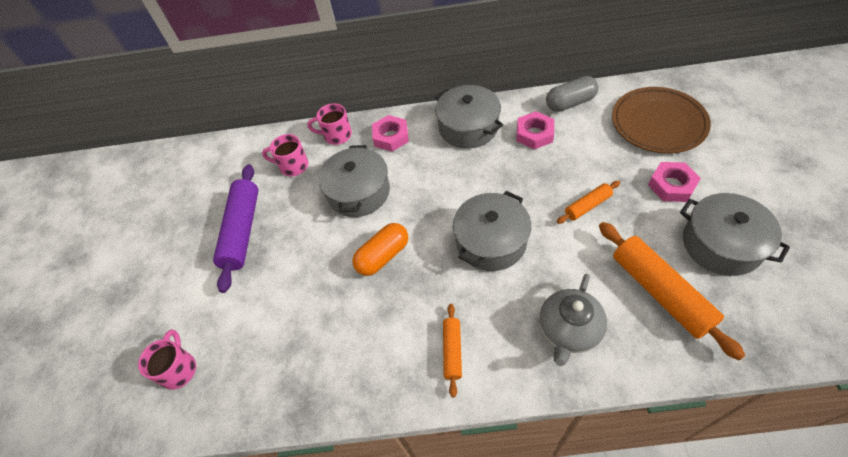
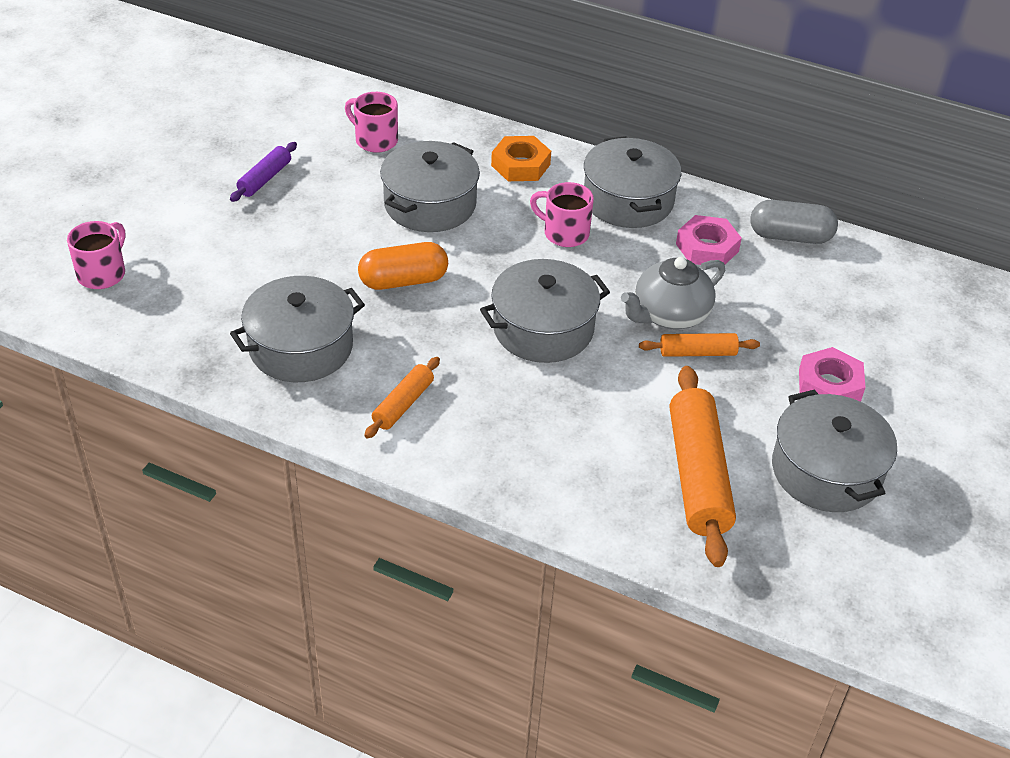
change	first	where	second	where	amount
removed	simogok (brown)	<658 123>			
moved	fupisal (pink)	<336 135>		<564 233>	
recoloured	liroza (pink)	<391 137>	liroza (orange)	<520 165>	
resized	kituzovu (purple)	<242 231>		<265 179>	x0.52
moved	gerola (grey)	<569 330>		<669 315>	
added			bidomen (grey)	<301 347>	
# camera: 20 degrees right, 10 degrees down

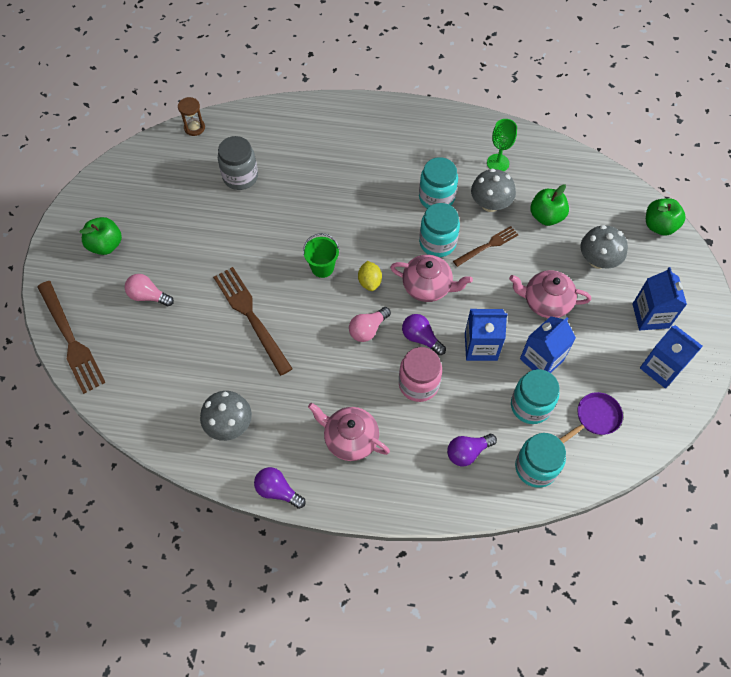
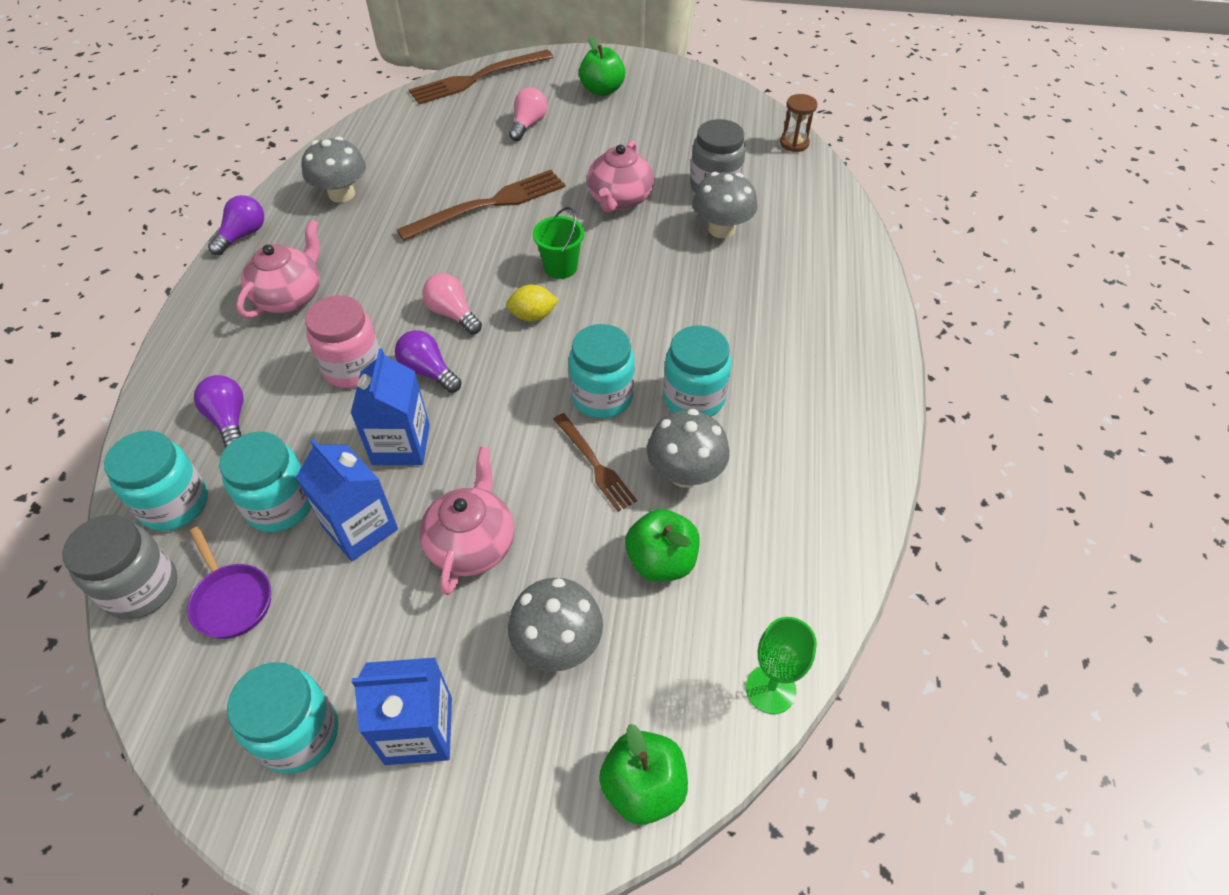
change	first	where	second	where	amount
moved	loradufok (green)	<498 163>		<770 689>	
moved	gerola (pink)	<427 287>		<619 199>	
turned	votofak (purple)	<421 338>		<428 372>	90 degrees counterclockwise
replaced	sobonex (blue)	<661 368>	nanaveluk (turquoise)	<299 734>	
added			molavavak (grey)	<721 229>	
added			nanaveluk (grey)	<142 588>	
# camera: 90 degrees right, 10 degrees down

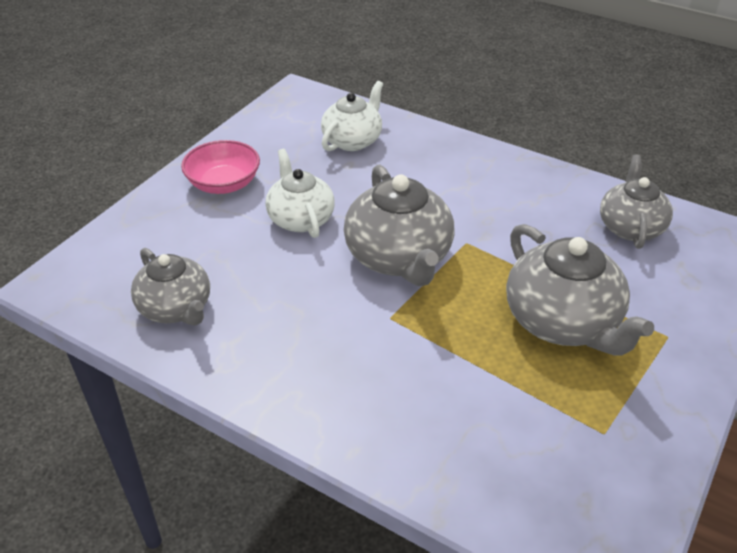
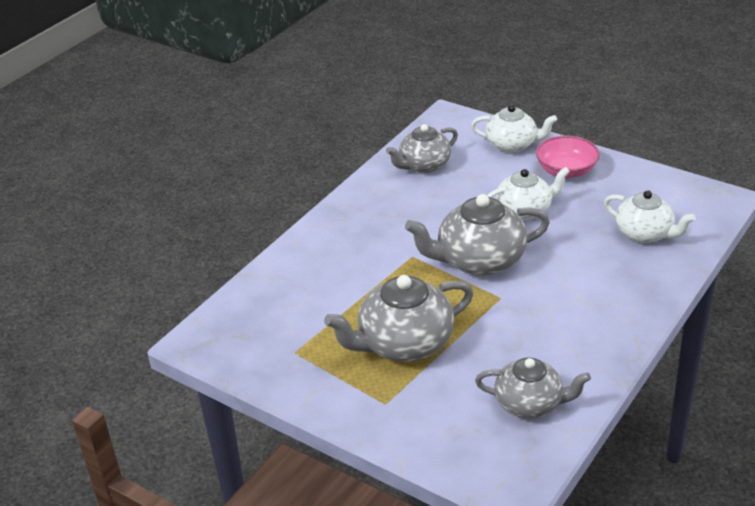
change	first	where	second	where	amount
added			gerola (white)	<512 145>	
# camera: 95 degrees right, 5 degrees down

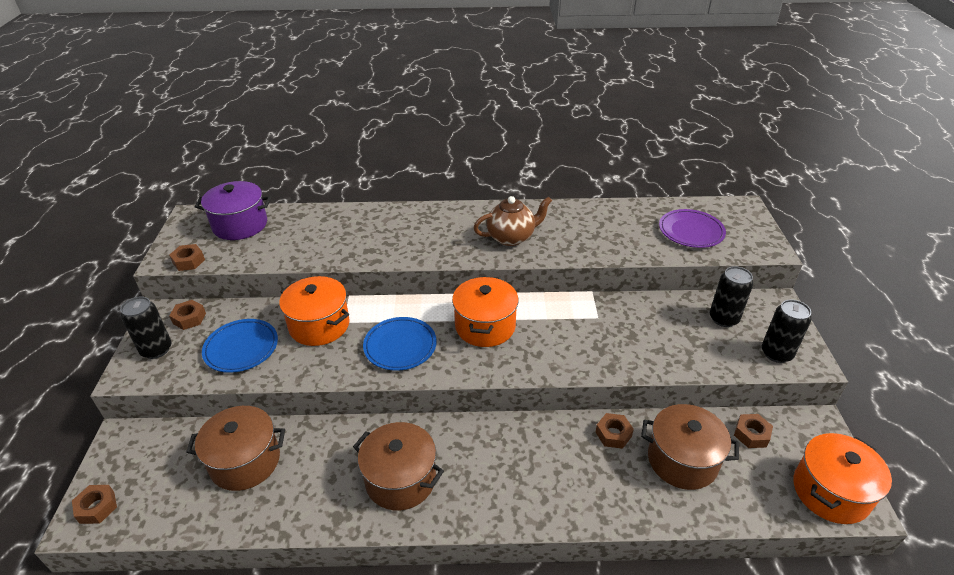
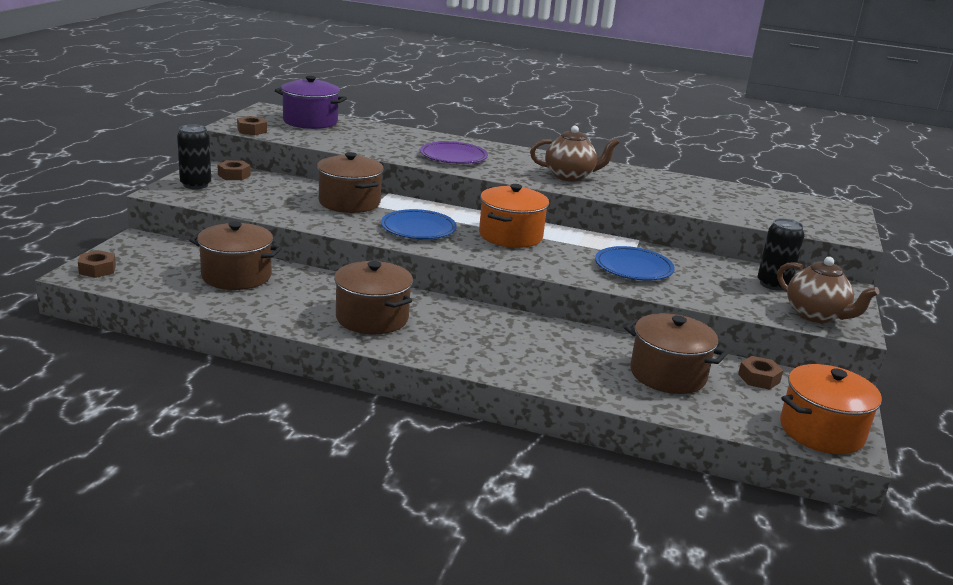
change	first	where	second	where	amount
moved	simogok (purple)	<691 231>		<453 157>	
recoloured	bidomen (orange)	<319 325>	bidomen (brown)	<349 202>	
replaced	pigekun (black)	<776 353>	gerola (brown)	<816 315>	
moved	simogok (blue)	<241 348>		<633 268>	
removed	liroza (brown)	<613 434>			
# camera: 15 degrees right, 15 degrees down

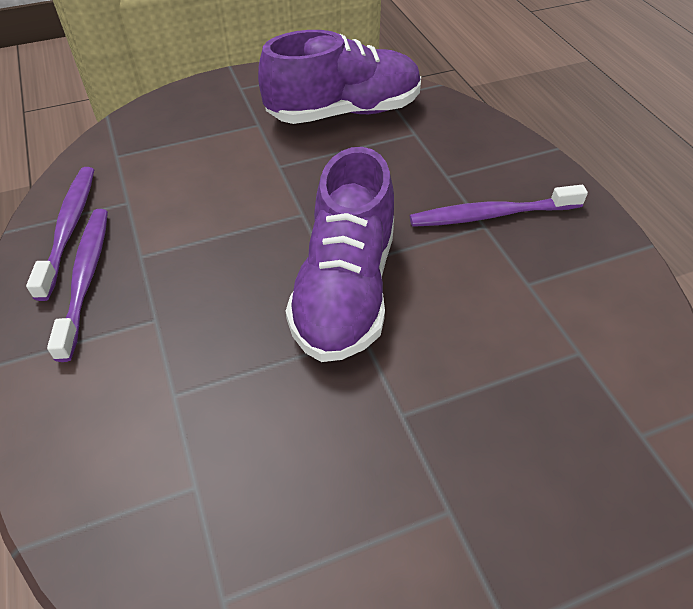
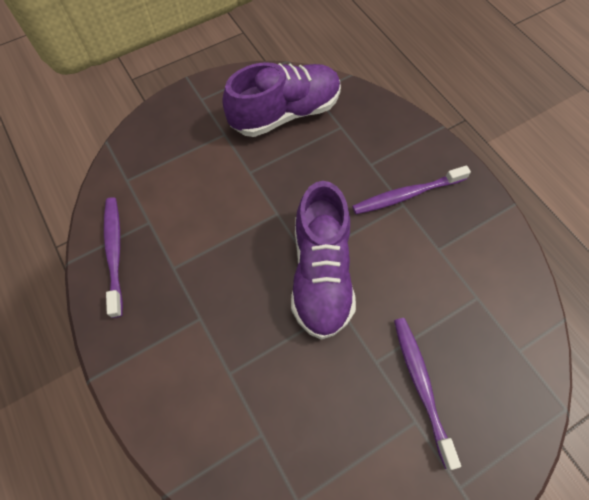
change	first	where	second	where	amount
moved	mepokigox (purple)	<86 278>		<421 385>	
# camera: 10 degrees left, 15 degrees up

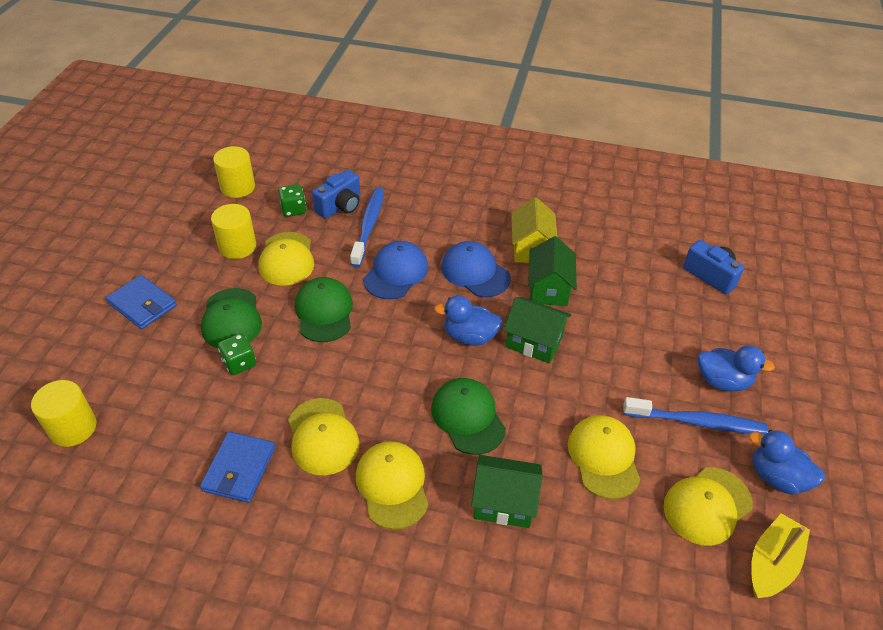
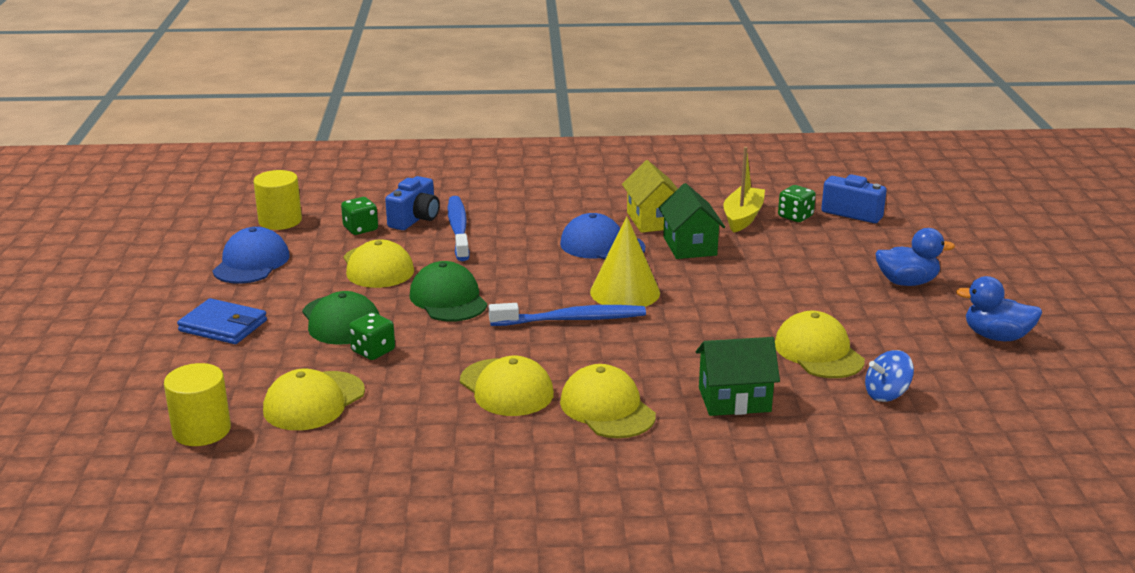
change	first	where	second	where	amount
removed	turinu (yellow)	<237 246>			
moved	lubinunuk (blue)	<396 273>		<251 263>	
replaced	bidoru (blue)	<469 336>	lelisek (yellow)	<625 292>	
removed	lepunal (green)	<534 342>			
removed	lubinunuk (green)	<468 417>			
moved	mepokigox (blue)	<697 422>		<571 319>	
removed	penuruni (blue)	<239 469>			
moved	lubinunuk (yellow)	<707 506>		<314 401>	
moved	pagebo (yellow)	<772 563>		<743 217>	
added			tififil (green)	<795 216>	
added			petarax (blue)	<886 394>	
# camera: 15 degrees left, 20 degrees down

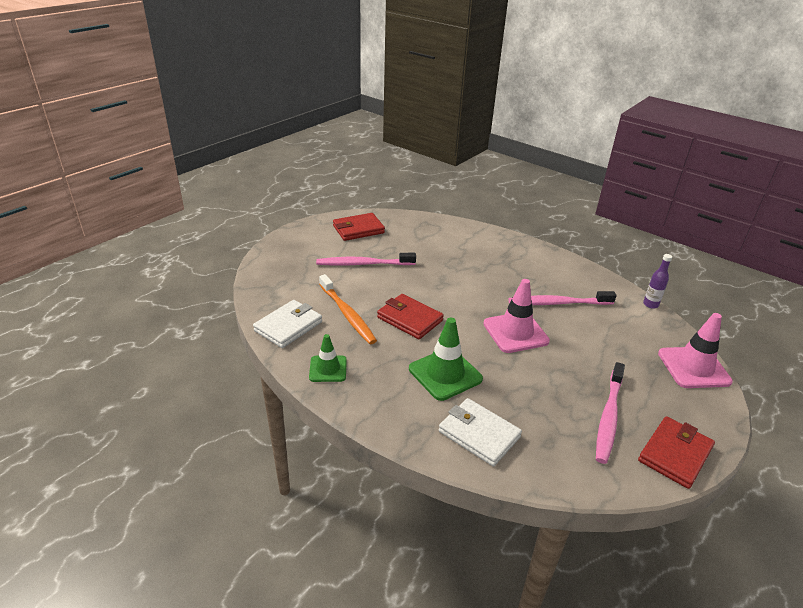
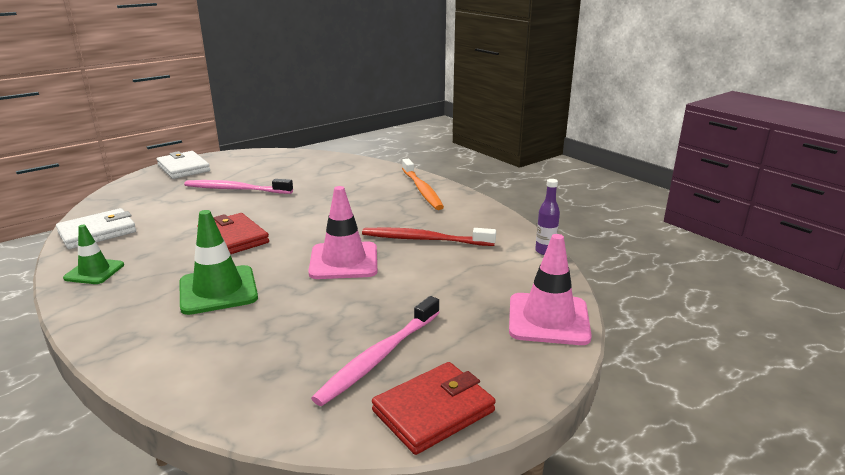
change	first	where	second	where	amount
removed	penuruni (red)	<358 229>			
moved	mepokigox (orange)	<347 314>		<422 190>	
recoloured	mepokigox (pink)	<558 303>	mepokigox (red)	<424 239>	
moved	penuruni (white)	<479 434>		<183 168>	
# camera: 15 degrees right, 10 degrees down

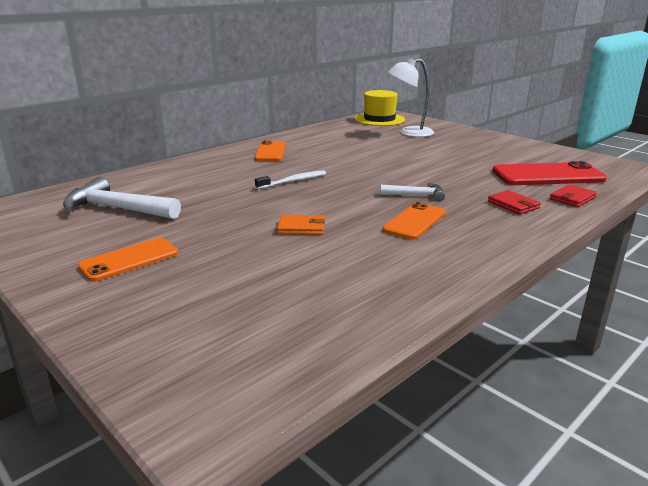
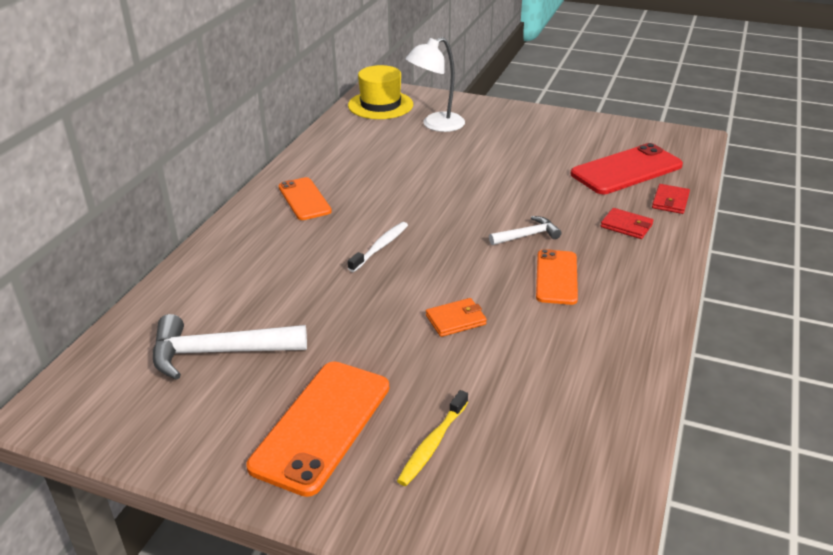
change	first	where	second	where	amount
resized	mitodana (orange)	<129 260>		<322 425>	x1.58
added			mepokigox (yellow)	<432 444>	
# camera: 25 degrees left, 10 degrees up

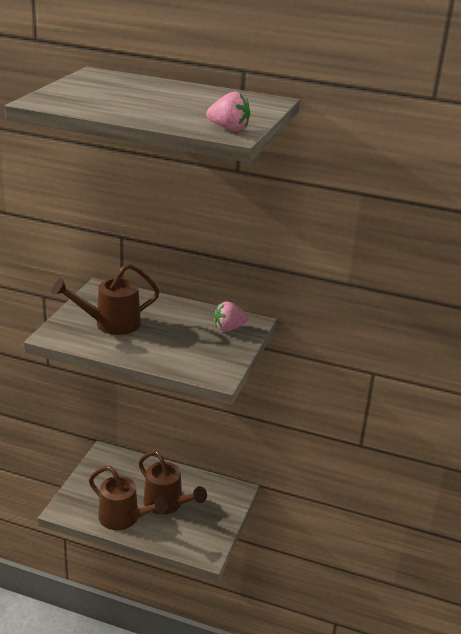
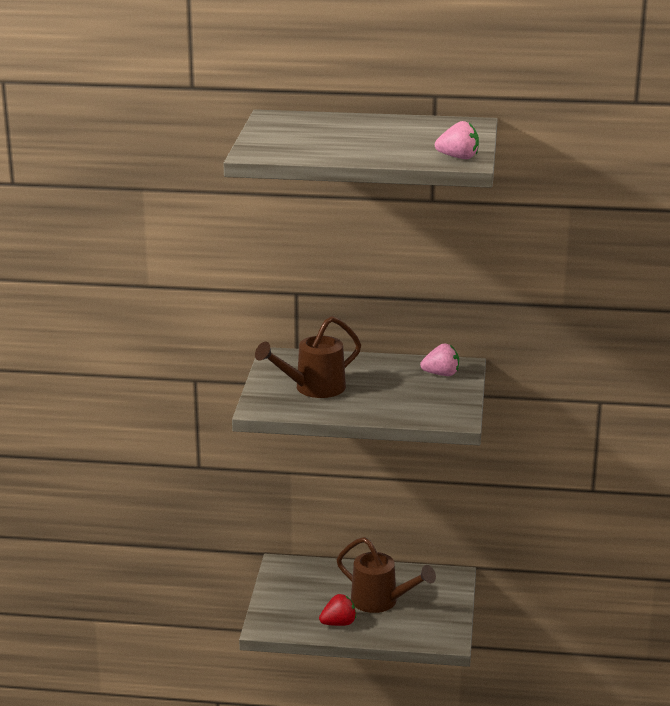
change	first	where	second	where	amount
turned	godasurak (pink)	<229 328>		<441 374>	150 degrees counterclockwise
replaced	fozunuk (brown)	<123 519>	godasurak (red)	<338 623>	
# camera: 10 degrees left, 5 degrees down

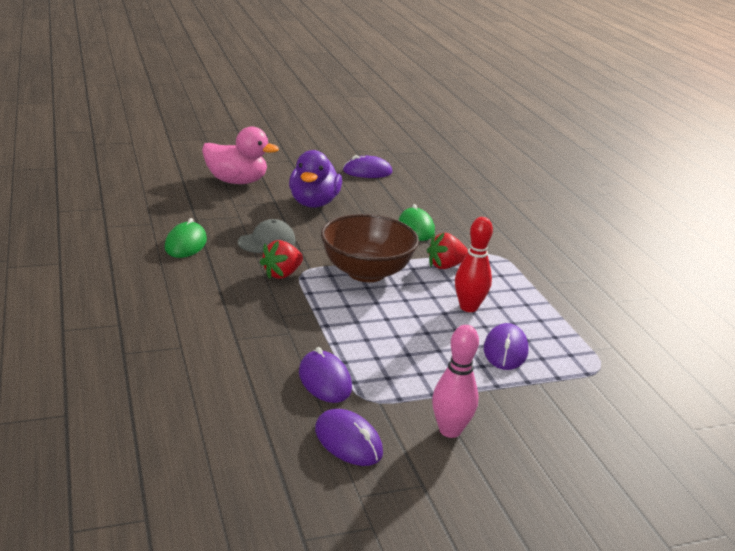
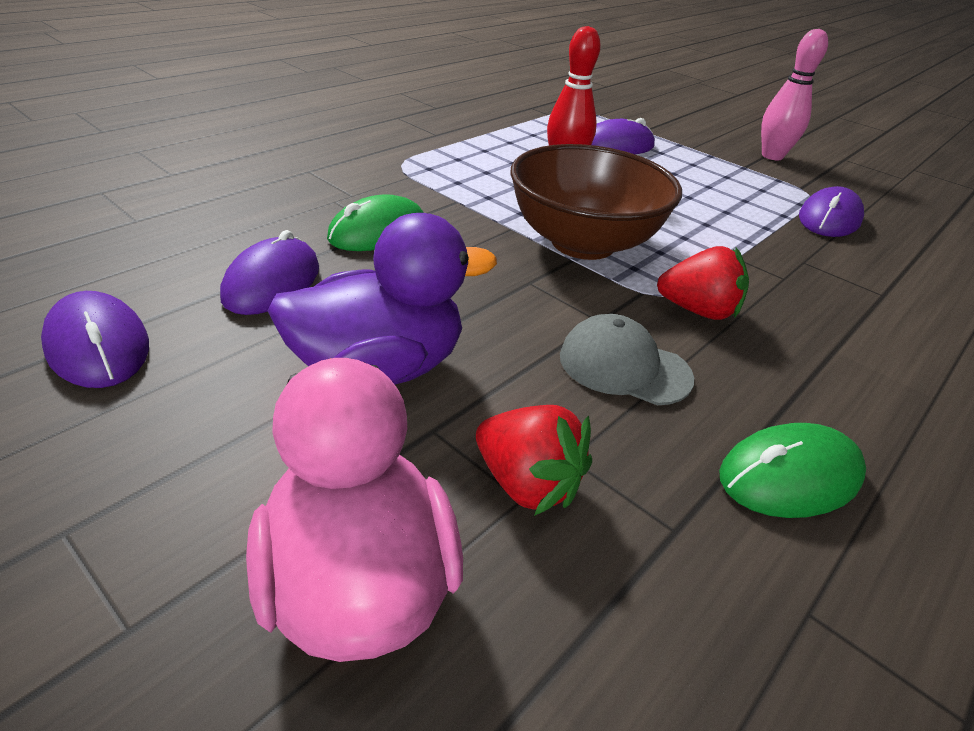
change	first	where	second	where	amount
moved	godasurak (red)	<445 266>		<527 483>	
moved	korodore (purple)	<348 441>		<272 282>	
# camera: 120 degrees left, 10 degrees up

